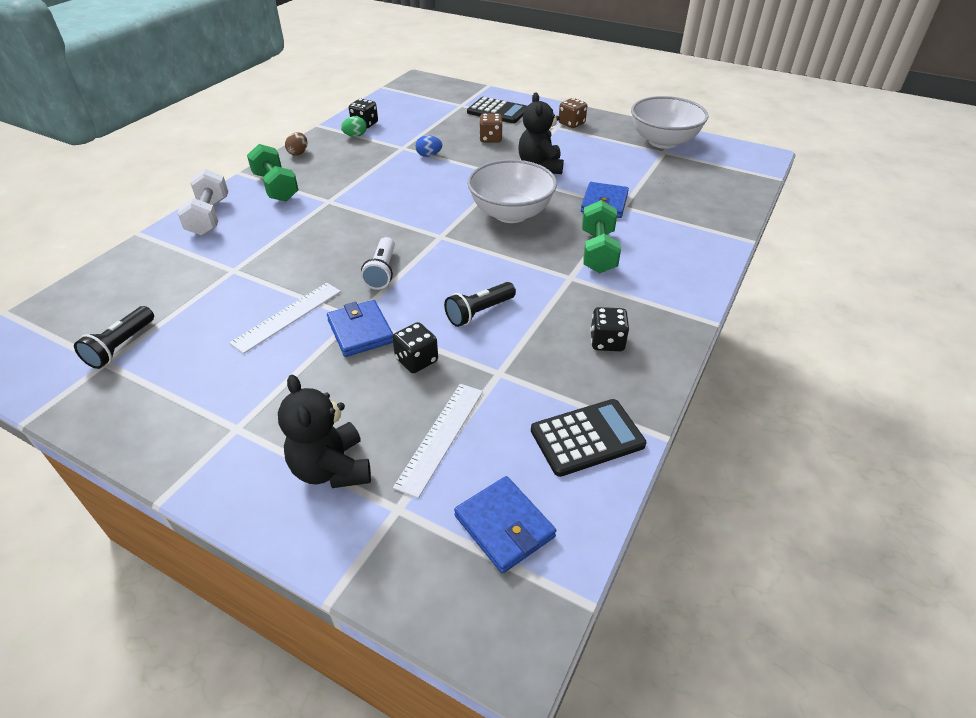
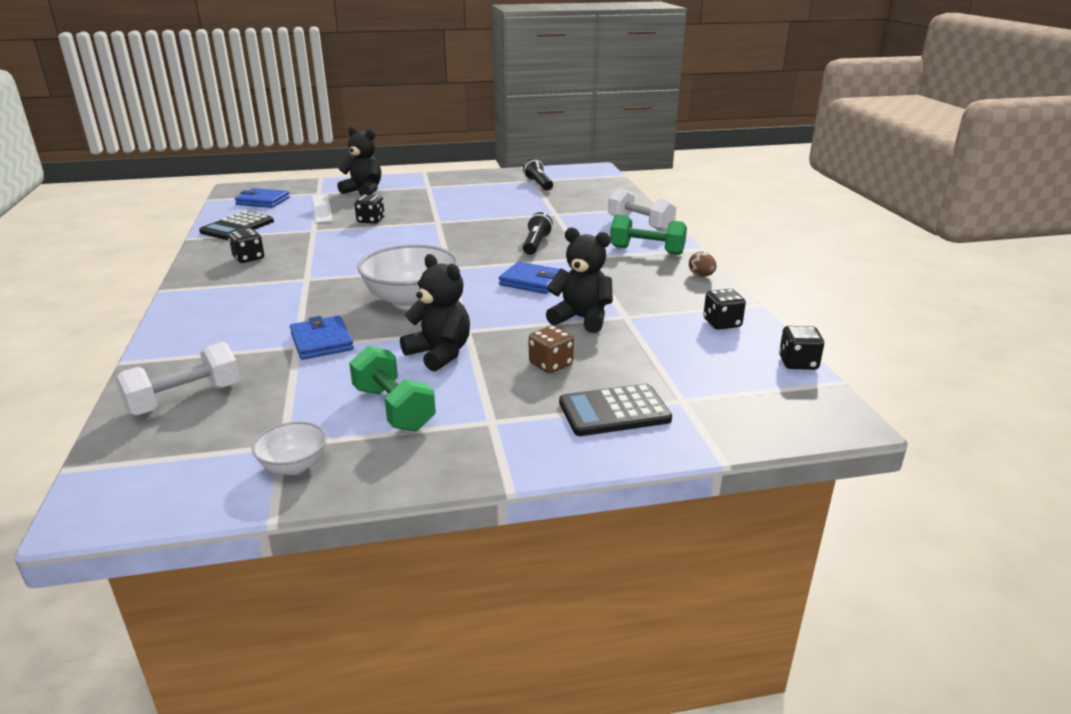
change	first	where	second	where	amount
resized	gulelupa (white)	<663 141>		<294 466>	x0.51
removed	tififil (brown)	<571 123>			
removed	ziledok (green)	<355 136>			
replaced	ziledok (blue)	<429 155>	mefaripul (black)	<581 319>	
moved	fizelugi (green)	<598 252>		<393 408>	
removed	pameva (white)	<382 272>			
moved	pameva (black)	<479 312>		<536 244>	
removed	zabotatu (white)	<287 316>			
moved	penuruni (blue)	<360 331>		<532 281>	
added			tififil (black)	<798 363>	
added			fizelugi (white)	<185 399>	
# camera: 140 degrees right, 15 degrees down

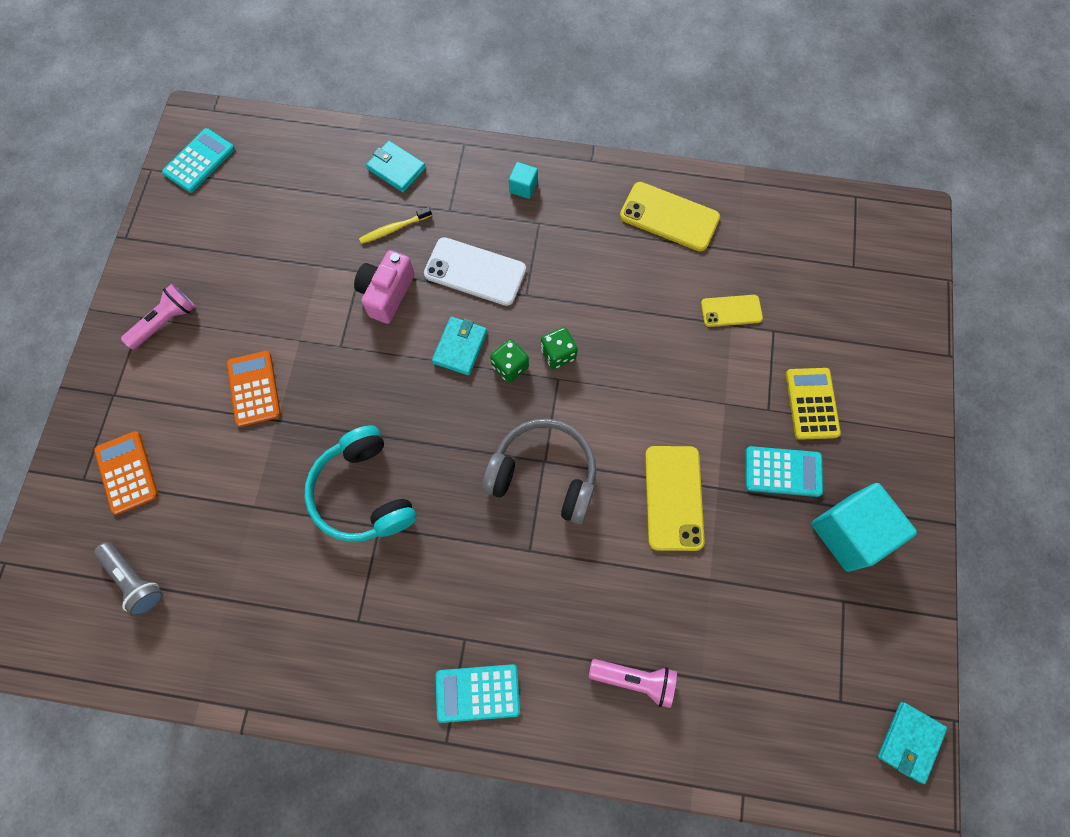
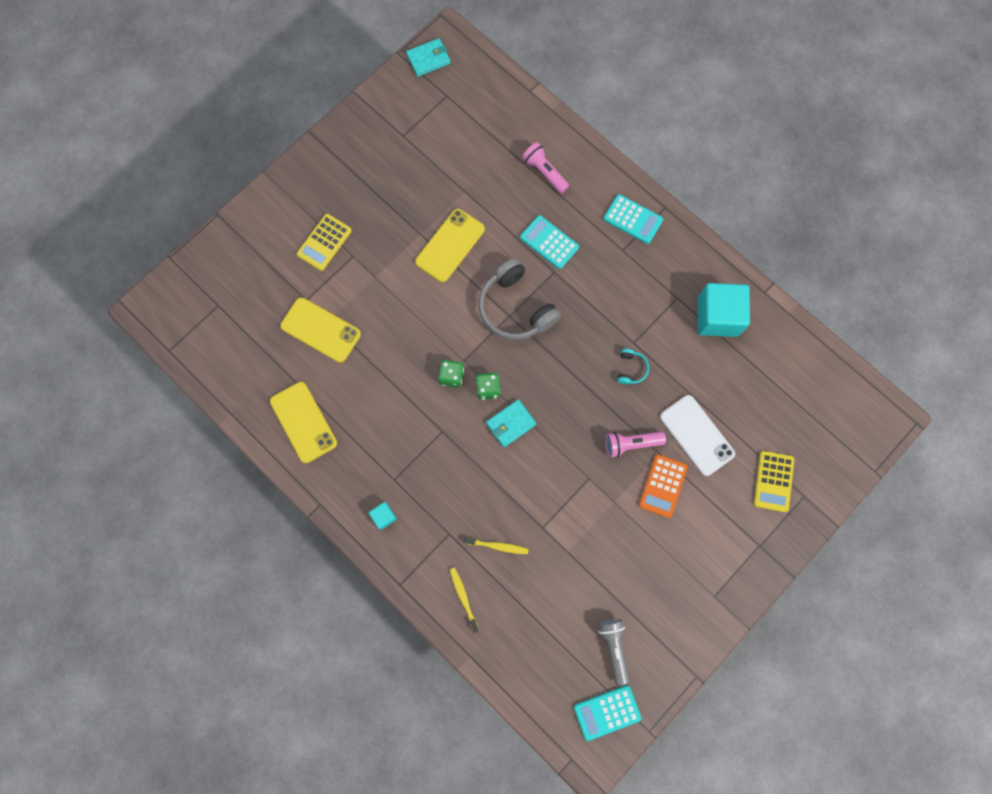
change	first	where	second	where	amount
replaced	penuruni (turquoise)	<396 168>	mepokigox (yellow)	<463 598>	
moved	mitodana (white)	<475 272>		<696 435>	
removed	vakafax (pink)	<387 294>			
moved	pameva (pink)	<165 322>		<631 444>	
resized	mitodana (yellow)	<731 311>		<321 330>	x1.65
resized	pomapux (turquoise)	<364 493>		<630 369>	x0.44
recoloured	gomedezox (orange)	<127 472>	gomedezox (yellow)	<773 481>	
moved	gomedezox (turquoise)	<783 471>		<549 242>	
moved	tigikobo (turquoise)	<849 532>		<717 317>	
moved	pameva (grey)	<135 580>		<614 647>	
# camera: 145 degrees left, 5 degrees up

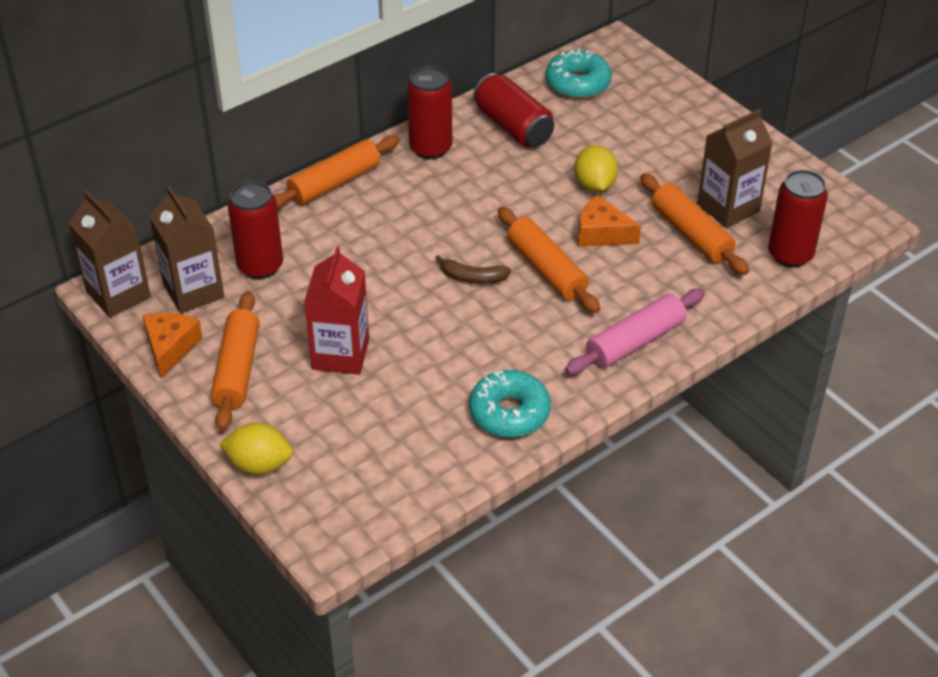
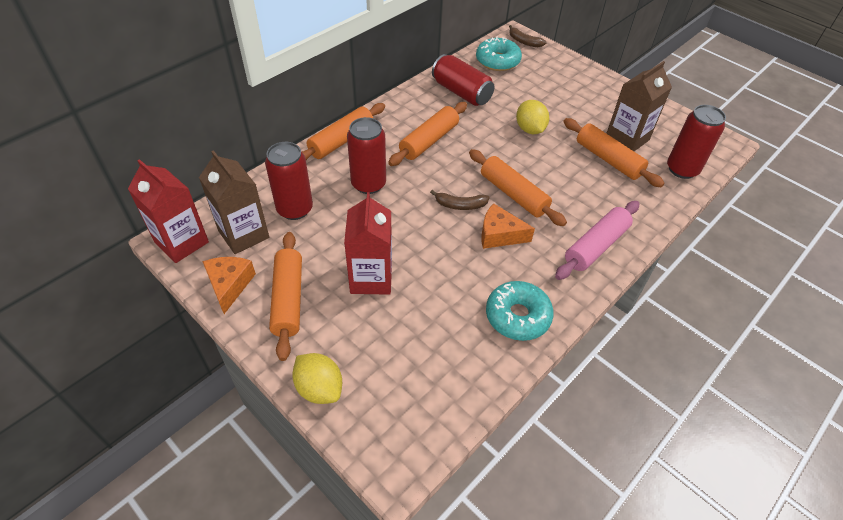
change	first	where	second	where	amount
moved	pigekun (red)	<430 148>		<368 184>	
recoloured	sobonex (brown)	<118 294>	sobonex (red)	<181 242>	
moved	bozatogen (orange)	<601 233>		<499 235>	
turned	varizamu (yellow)	<259 465>		<319 388>	45 degrees clockwise
added			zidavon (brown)	<524 42>	
added			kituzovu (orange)	<429 141>	
# camera: 10 degrees left, 5 degrees up

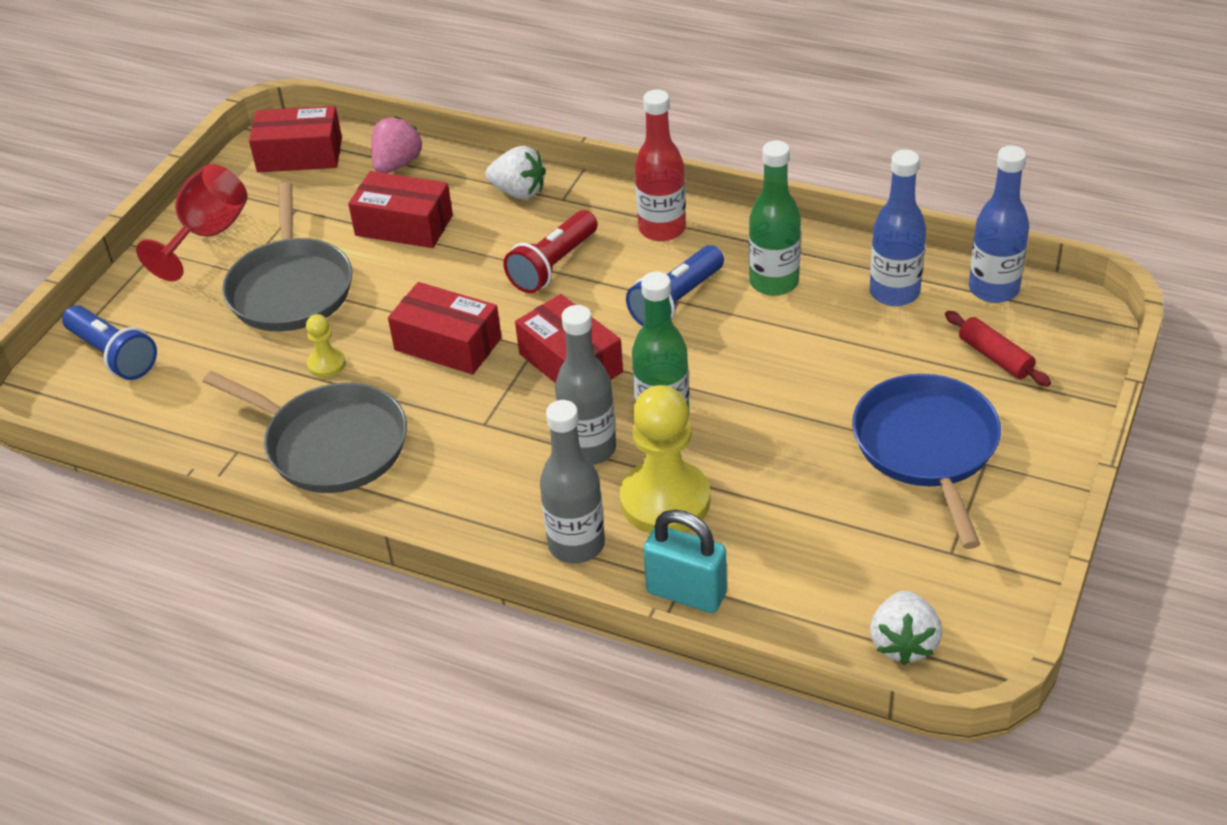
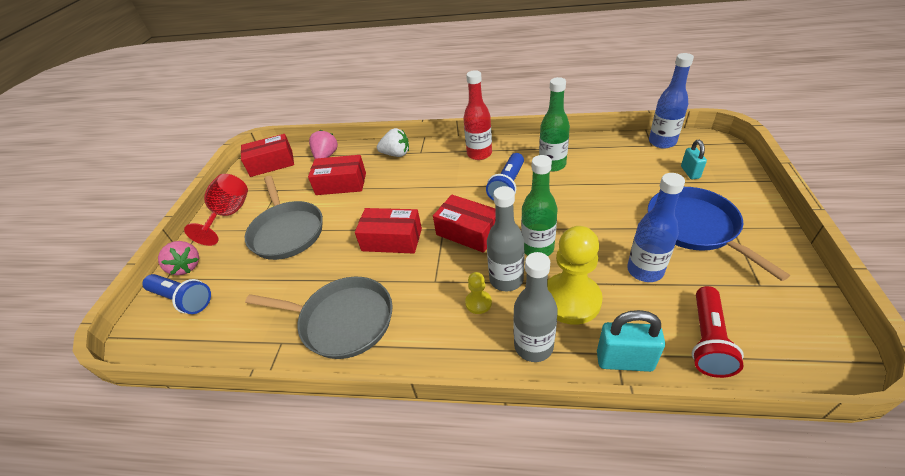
change	first	where	second	where	amount
moved	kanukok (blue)	<894 292>		<645 270>	
moved	pameva (red)	<553 265>		<707 340>	
replaced	kituzovu (red)	<995 357>	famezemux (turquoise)	<690 172>	
moved	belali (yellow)	<326 364>		<478 303>	
removed	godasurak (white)	<903 643>			
added			godasurak (pink)	<186 267>	
# camera: 15 degrees left, 0 degrees up

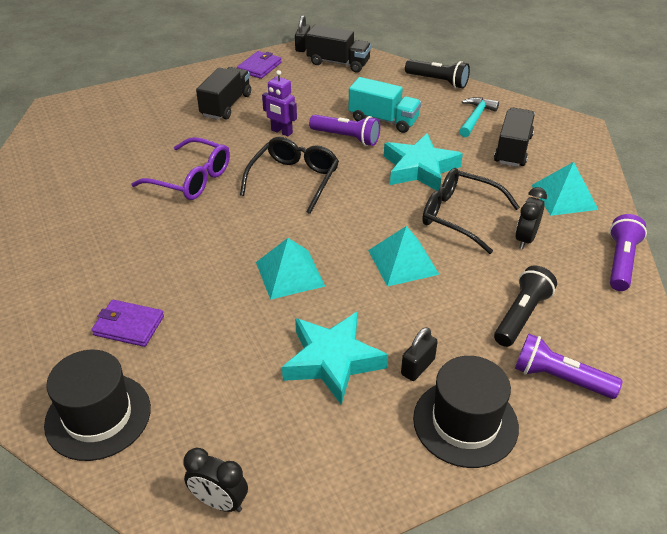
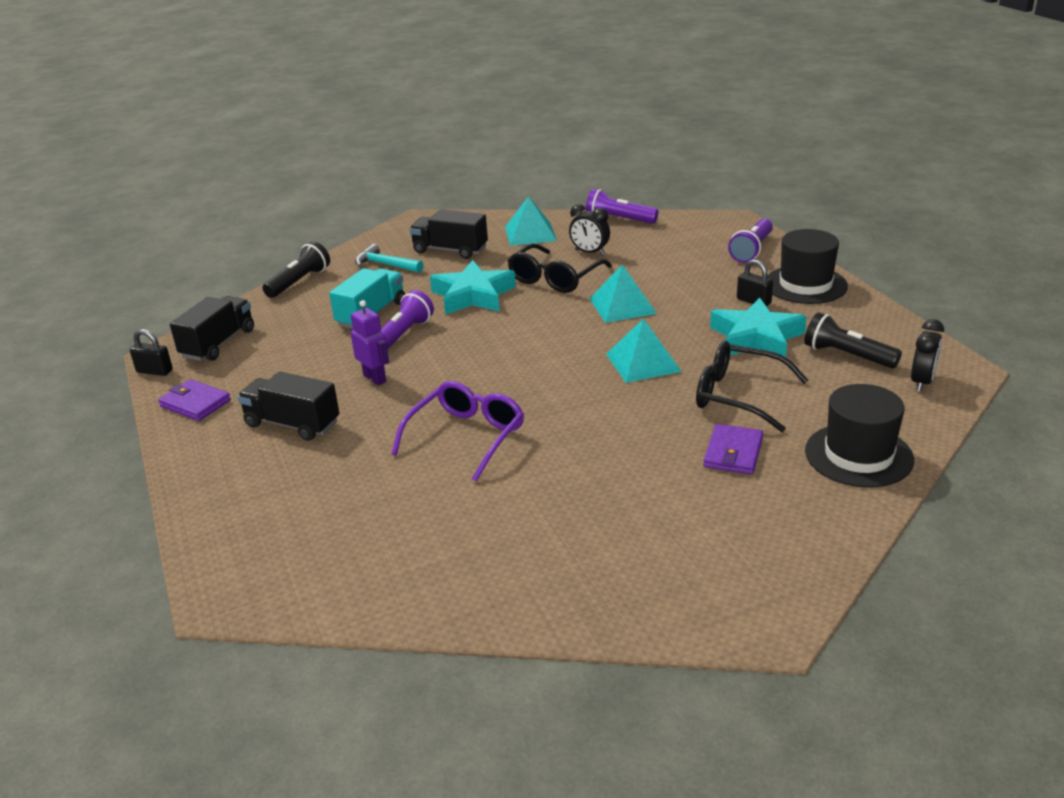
change	first	where	second	where	amount
turned	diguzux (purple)	<281 132>		<375 378>	75 degrees counterclockwise
moved	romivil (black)	<294 179>		<738 396>	
moved	pameva (black)	<521 315>		<847 355>	
# camera: 85 degrees left, 10 degrees down

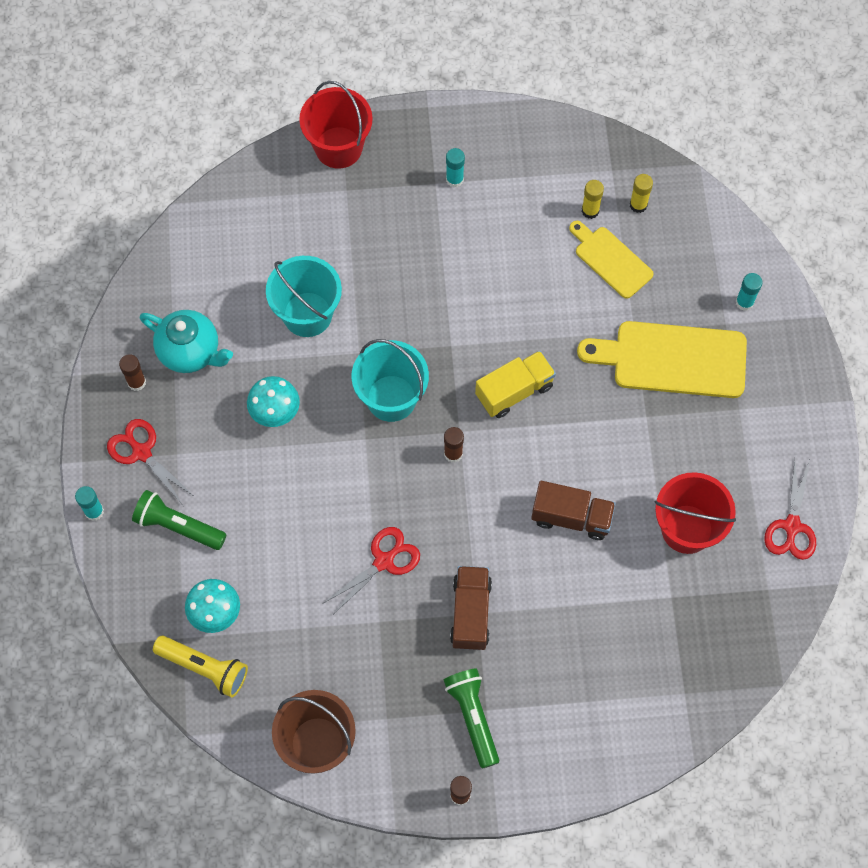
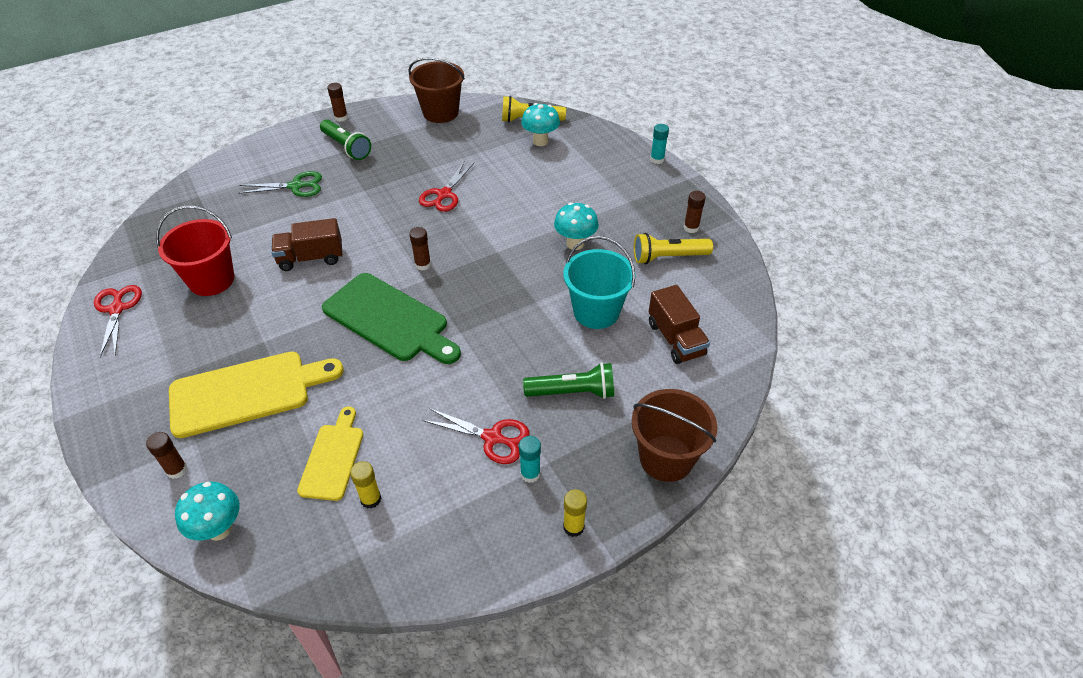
change	first	where	second	where	amount
recoloured	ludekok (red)	<338 147>	ludekok (brown)	<666 458>	
moved	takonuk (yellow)	<638 205>		<573 527>	
turned	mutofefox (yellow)	<611 260>		<333 458>	105 degrees counterclockwise
recoloured	takonuk (turquoise)	<744 302>	takonuk (brown)	<177 470>	
replaced	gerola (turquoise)	<190 352>	pameva (yellow)	<668 257>	
removed	ludekok (turquoise)	<391 398>			
replaced	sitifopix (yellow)	<514 391>	mutofefox (green)	<389 319>	
moved	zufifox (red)	<142 452>		<492 437>	
moved	pameva (green)	<178 526>		<573 392>	
moved	sitifopix (brown)	<470 613>		<675 339>	
added			zufifox (green)	<296 186>	
added			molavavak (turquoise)	<219 529>	
# camera: 155 degrees right, 20 degrees down

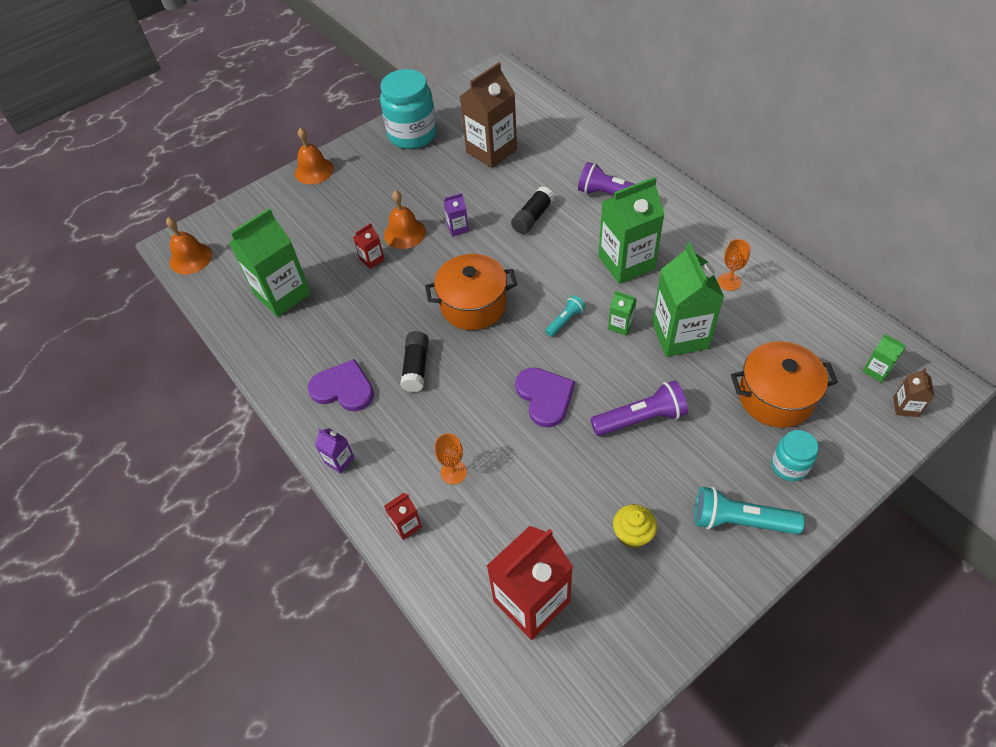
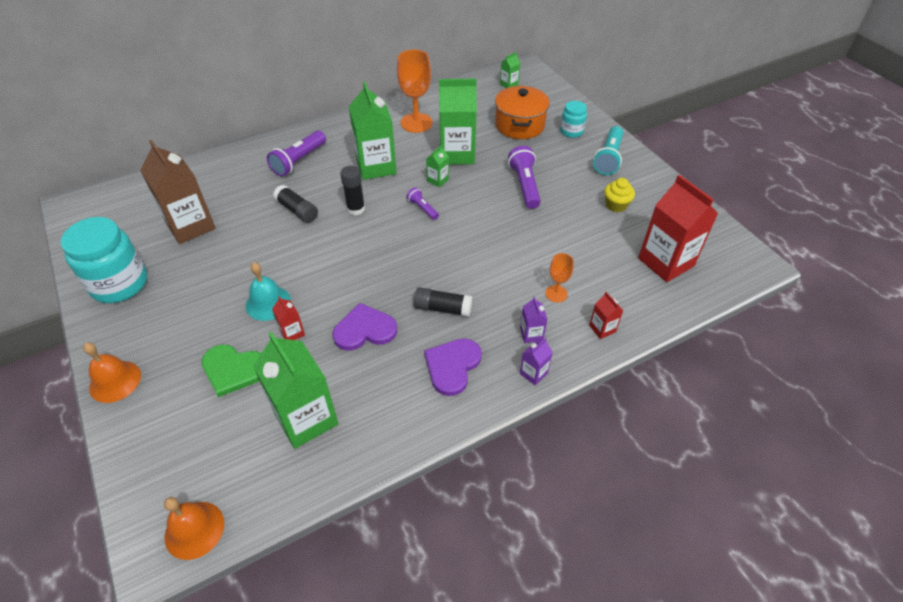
change	first	where	second	where	amount
recoloured	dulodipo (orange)	<404 233>	dulodipo (turquoise)	<268 303>	
moved	sobonex (purple)	<458 228>		<531 334>	
resized	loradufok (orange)	<729 282>		<416 123>	x1.88
removed	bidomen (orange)	<473 305>			
recoloured	pameva (turquoise)	<565 321>	pameva (purple)	<422 208>	
moved	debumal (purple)	<545 397>		<364 330>	
removed	sobonex (brown)	<905 407>			
added			takonuk (black)	<356 209>	
added			debumal (green)	<233 370>	
# camera: 85 degrees left, 5 degrees down

